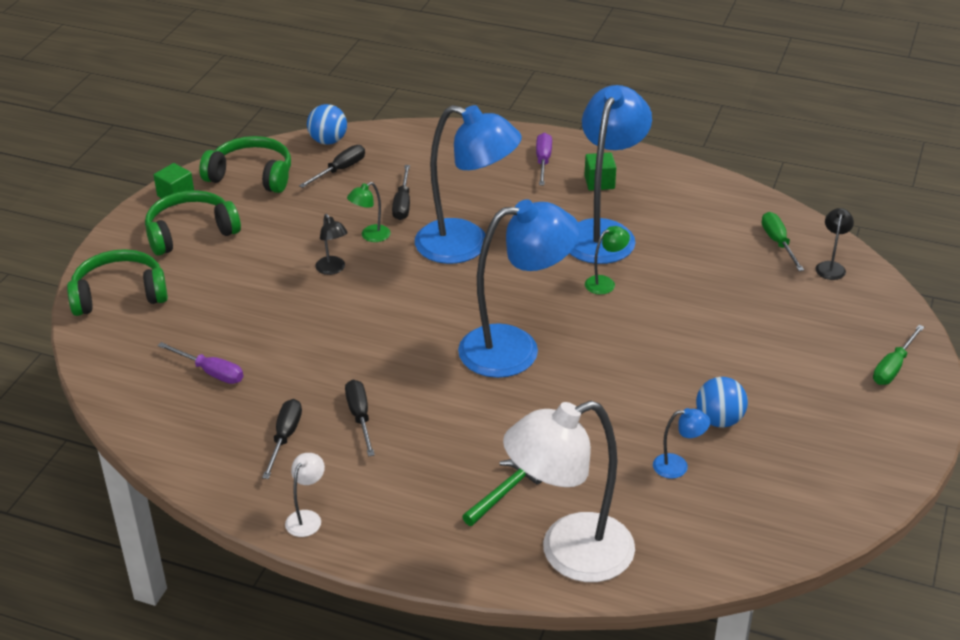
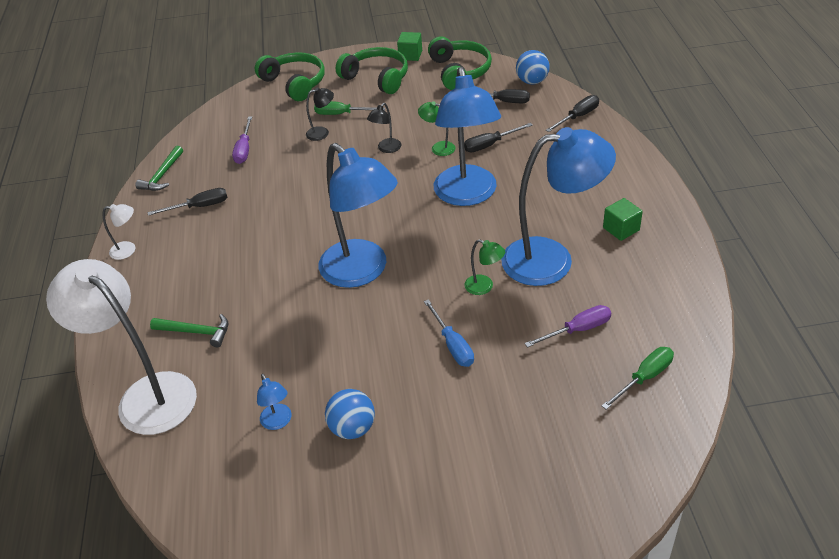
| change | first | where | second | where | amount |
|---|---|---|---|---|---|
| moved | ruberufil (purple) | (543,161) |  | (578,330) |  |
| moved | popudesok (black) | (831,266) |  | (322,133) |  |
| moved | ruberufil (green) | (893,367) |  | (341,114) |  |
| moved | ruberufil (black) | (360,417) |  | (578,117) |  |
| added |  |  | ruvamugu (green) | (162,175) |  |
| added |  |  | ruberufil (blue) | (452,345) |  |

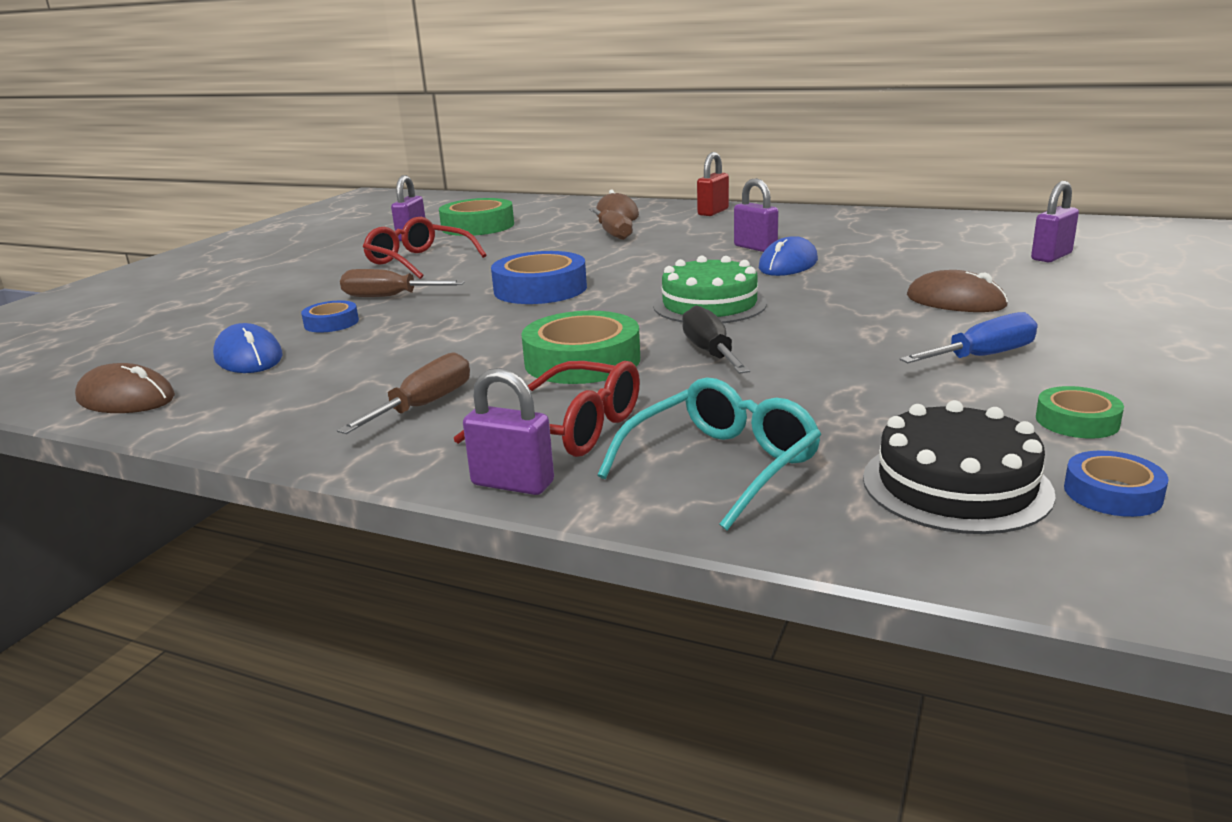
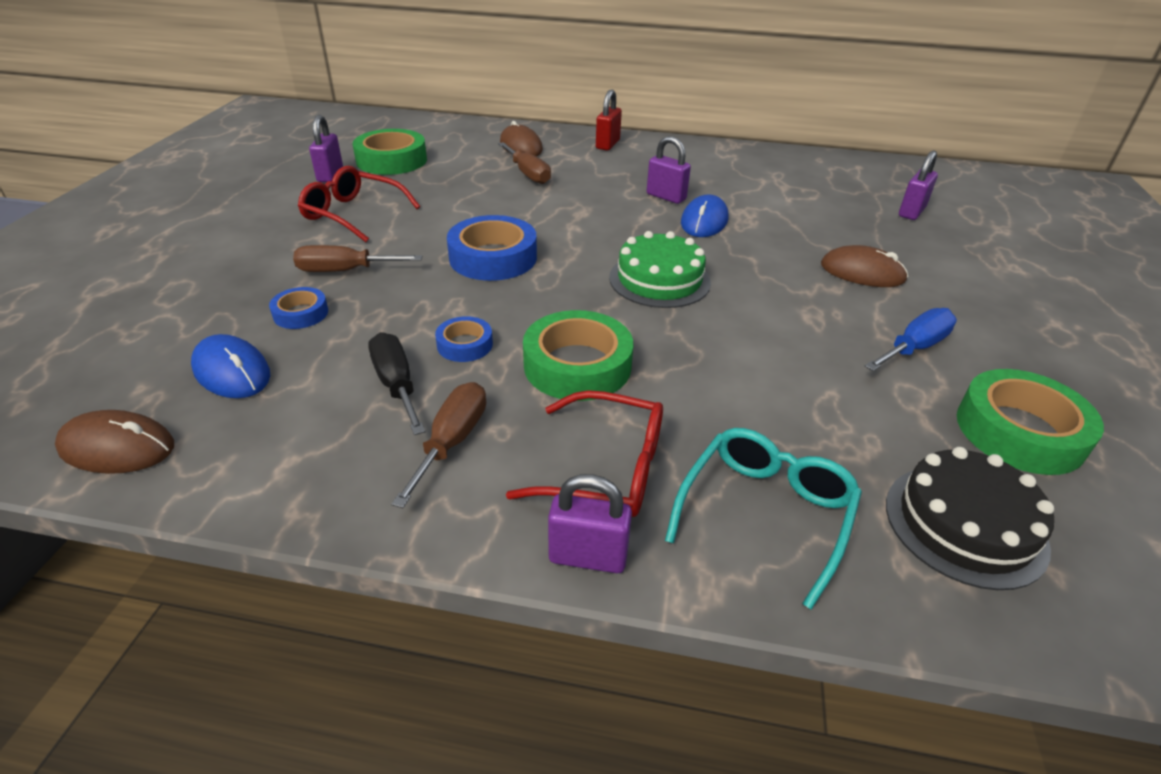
| change | first | where | second | where | amount |
|---|---|---|---|---|---|
| moved | ruberufil (black) | (710,353) |  | (396,385) |  |
| resized | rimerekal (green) | (1077,421) |  | (1019,431) | x1.88 |
| moved | rimerekal (blue) | (1112,493) |  | (464,345) |  |

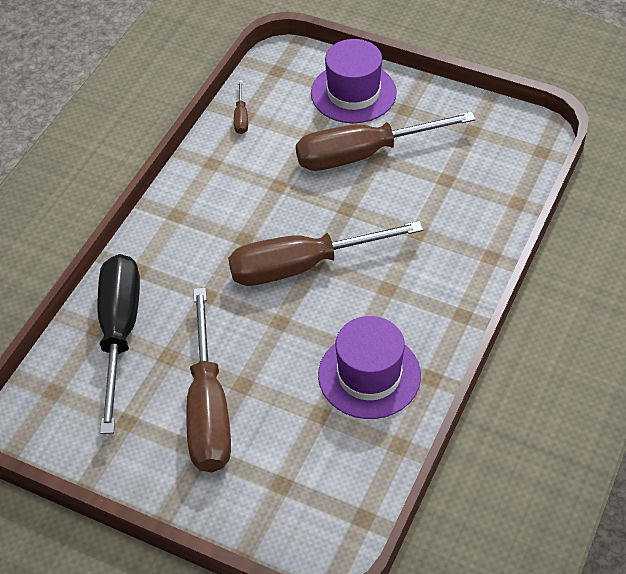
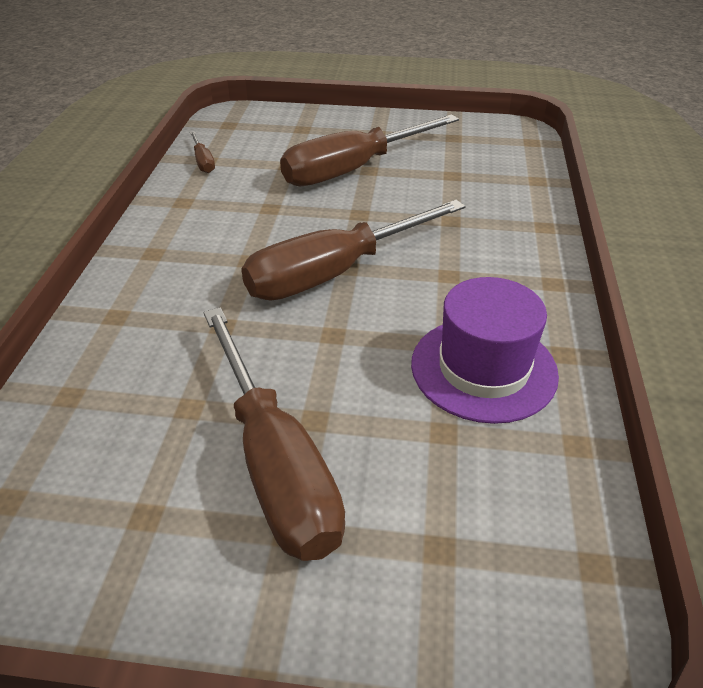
| change | first | where | second | where | amount |
|---|---|---|---|---|---|
| removed | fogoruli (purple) | (353,93) |  |  |  |
| removed | ruberufil (black) | (119,333) |  |  |  |

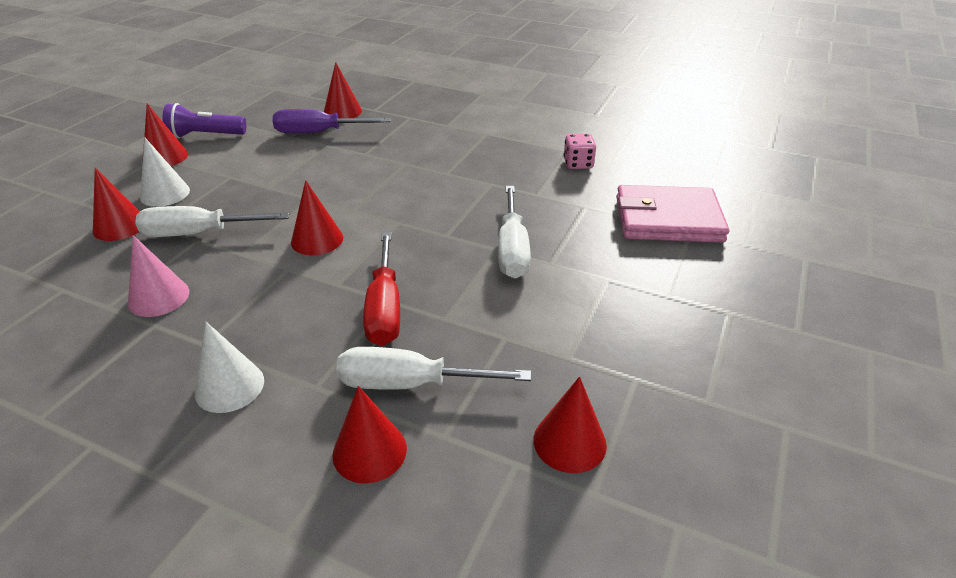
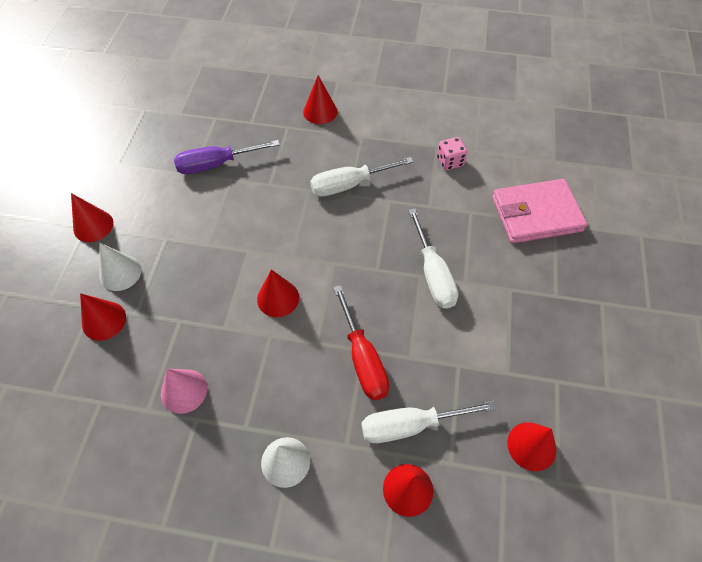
| change | first | where | second | where | amount |
|---|---|---|---|---|---|
| moved | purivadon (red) | (342,111) |  | (320,111) |  |
| removed | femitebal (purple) | (205,135) |  |  |  |
| moved | ruberufil (white) | (200,233) |  | (350,184) |  |

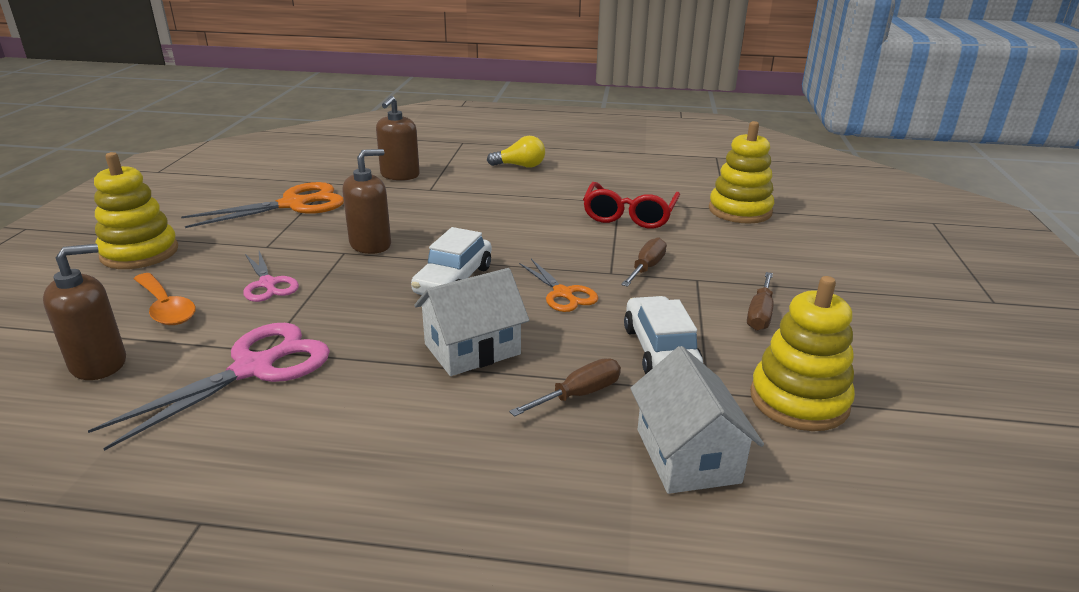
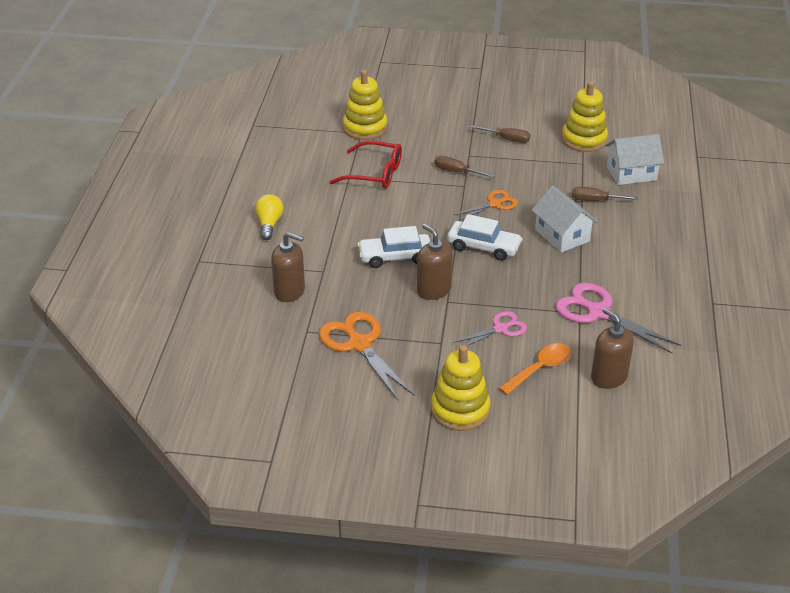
| change | first | where | second | where | amount |
|---|---|---|---|---|---|
| moved | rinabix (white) | (660,351) |  | (395,257) |  |
| turned | ruberufil (brown) | (579,395) |  | (595,200) | 45 degrees counterclockwise |

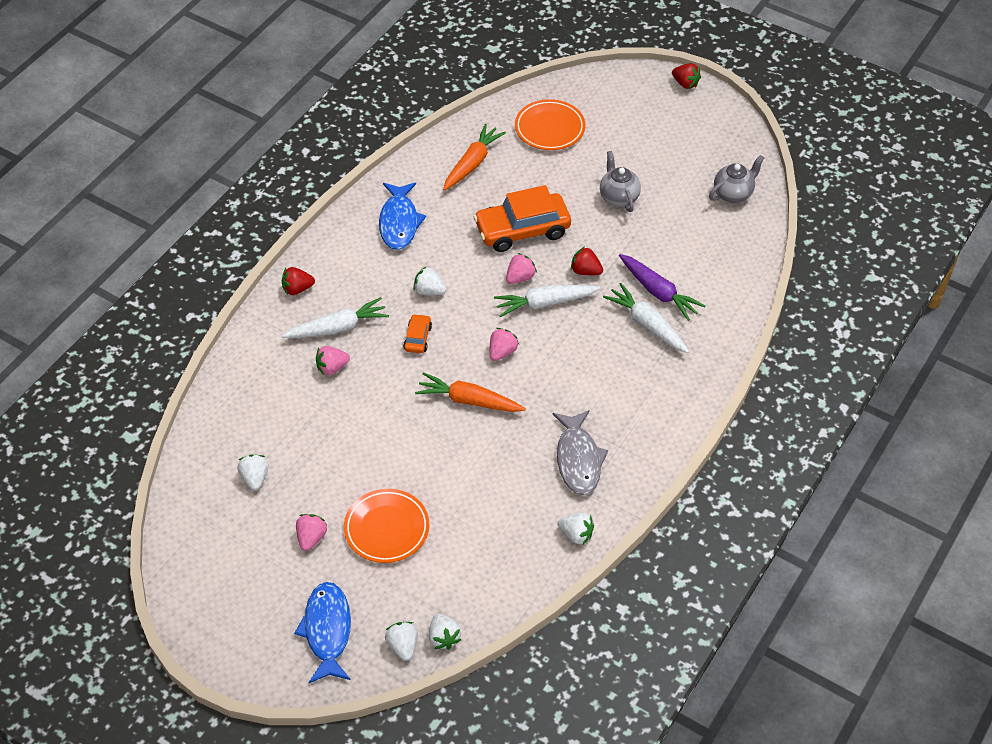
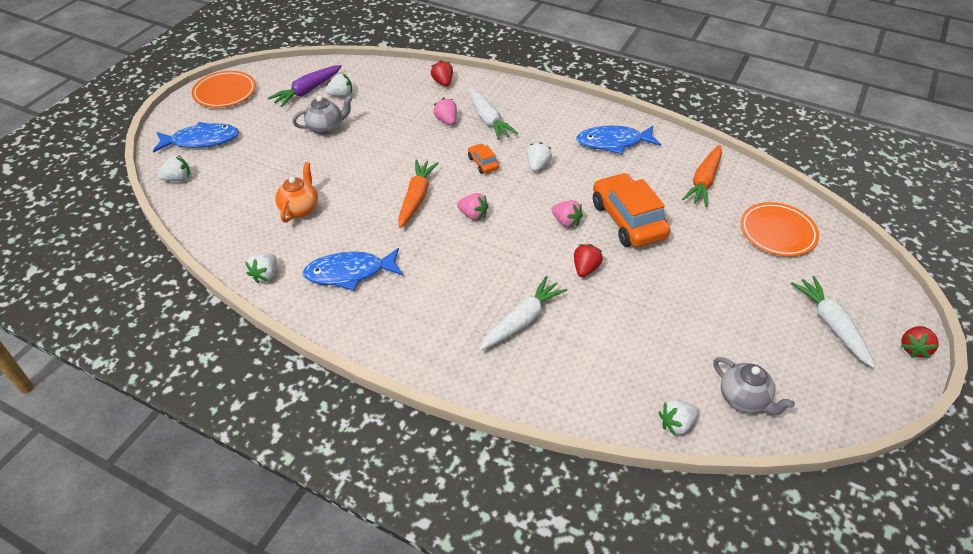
| change | first | where | second | where | amount |
|---|---|---|---|---|---|
| turned | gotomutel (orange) | (472,163) |  | (704,181) | 90 degrees clockwise |
| moved | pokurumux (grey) | (618,197) |  | (326,128) |  |
| moved | gotomutel (purple) | (658,292) |  | (307,91) |  |
| moved | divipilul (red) | (297,289) |  | (443,82) |  |
| moved | gotomutel (white) | (545,303) |  | (831,325) |  |
| turned | rinabix (orange) | (417,338) |  | (483,163) | 120 degrees counterclockwise |
| recoloured | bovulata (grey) | (578,459) | bovulata (blue) | (349,273) |  |
| moved | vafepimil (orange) | (386,528) |  | (225,93) |  |
| removed | divipilul (pink) | (311,538) |  |  |  |
| moved | divipilul (white) | (444,638) |  | (676,424) |  |
| added |  |  | pokurumux (orange) | (300,209) |  |

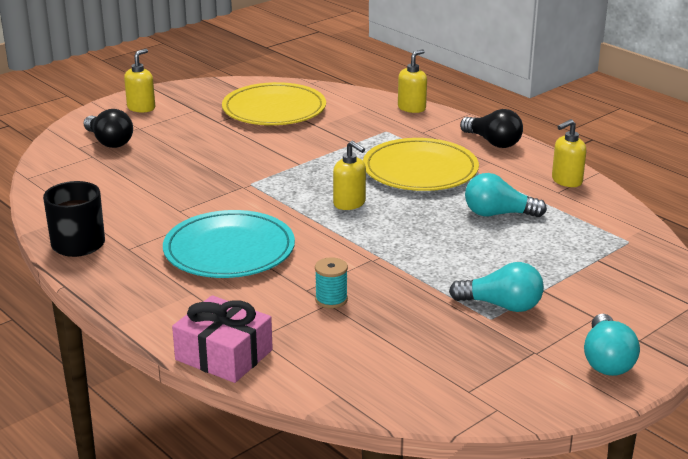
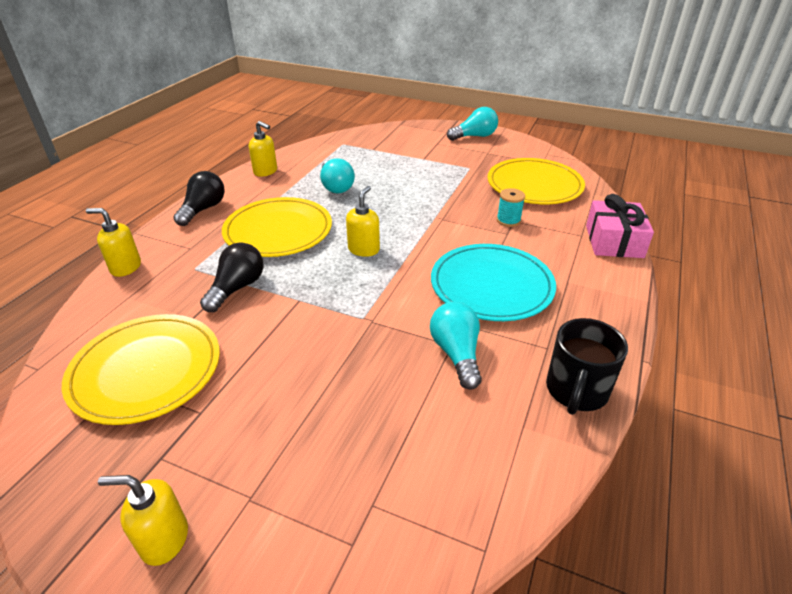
| change | first | where | second | where | amount |
|---|---|---|---|---|---|
| moved | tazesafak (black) | (109,142) |  | (237,288) |  |
| moved | tazesafak (turquoise) | (501,305) |  | (456,354) |  |
| added |  |  | vafepimil (yellow) | (534,185) |  |

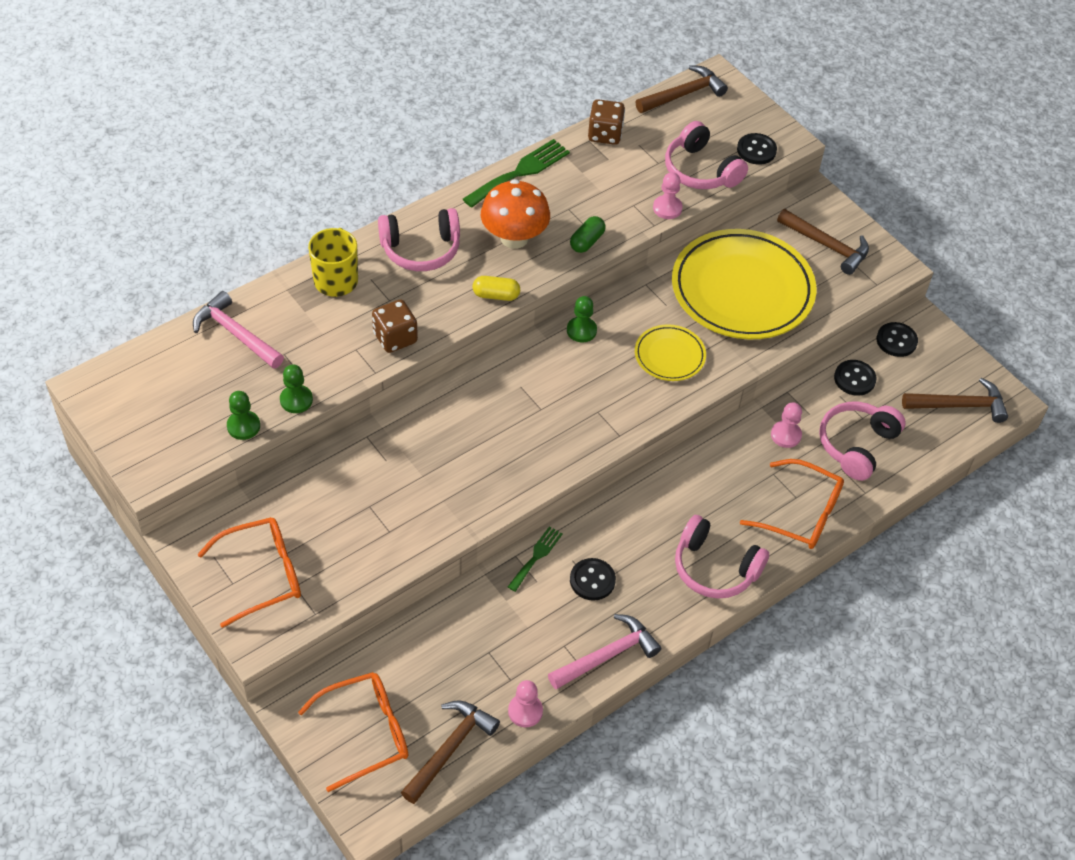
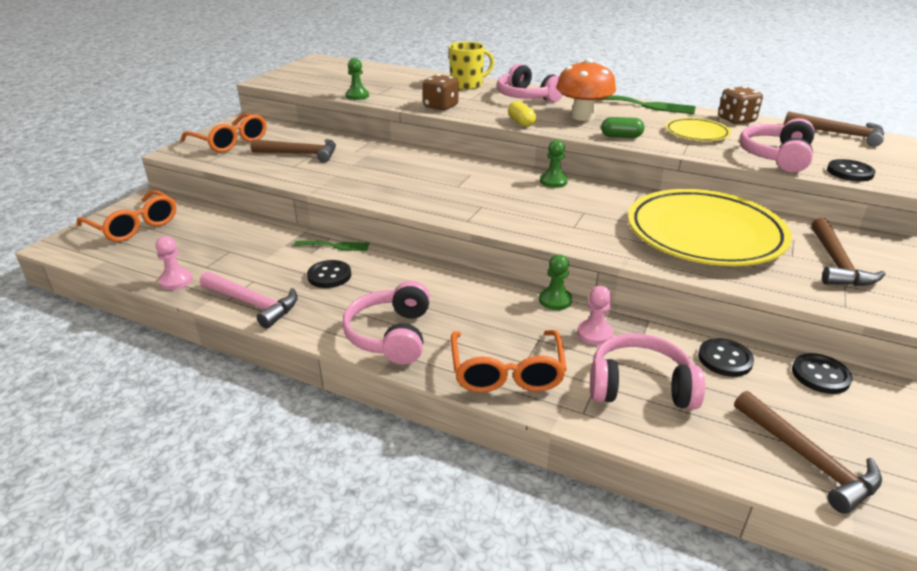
| change | first | where | second | where | amount |
|---|---|---|---|---|---|
| removed | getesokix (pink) | (667,208) |  |  |  |
| removed | ruvamugu (pink) | (235,334) |  |  |  |
| moved | vafepimil (yellow) | (669,356) |  | (696,133) |  |
| moved | getesokix (green) | (243,426) |  | (555,300) |  |
| moved | ruvamugu (brown) | (450,748) |  | (301,154) |  |

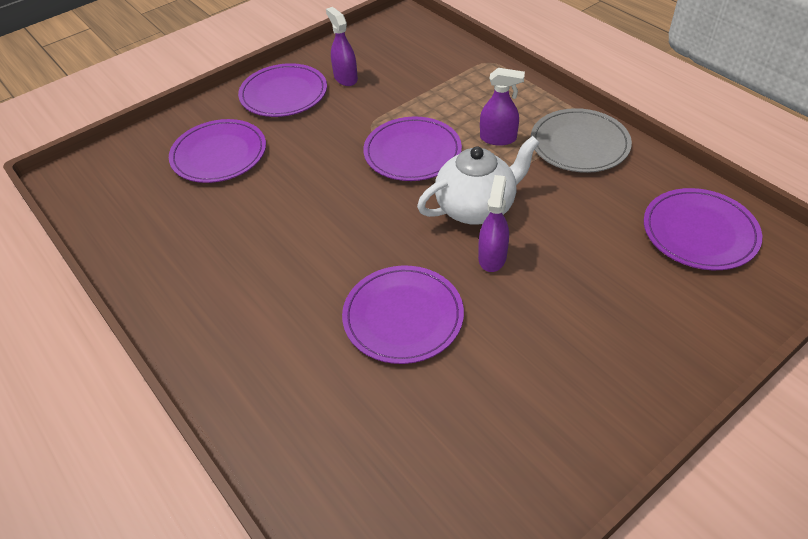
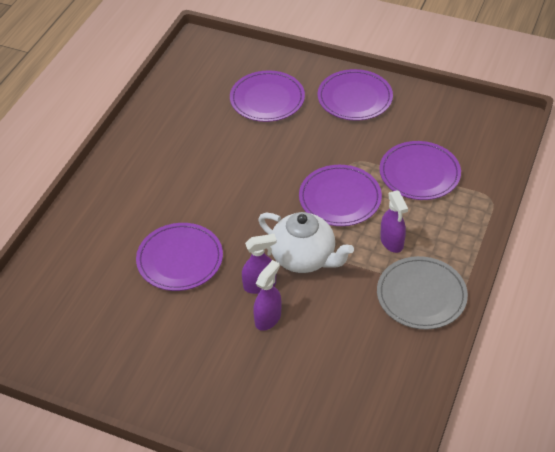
| change | first | where | second | where | amount |
|---|---|---|---|---|---|
| moved | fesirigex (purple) | (345,78) |  | (268,318) |  |
| moved | vafepimil (purple) | (699,232) |  | (419,173) |  |

